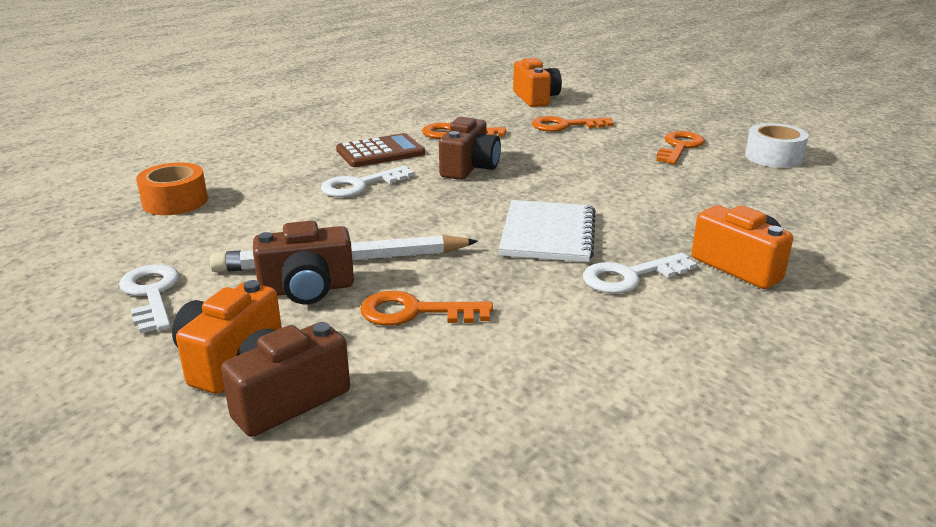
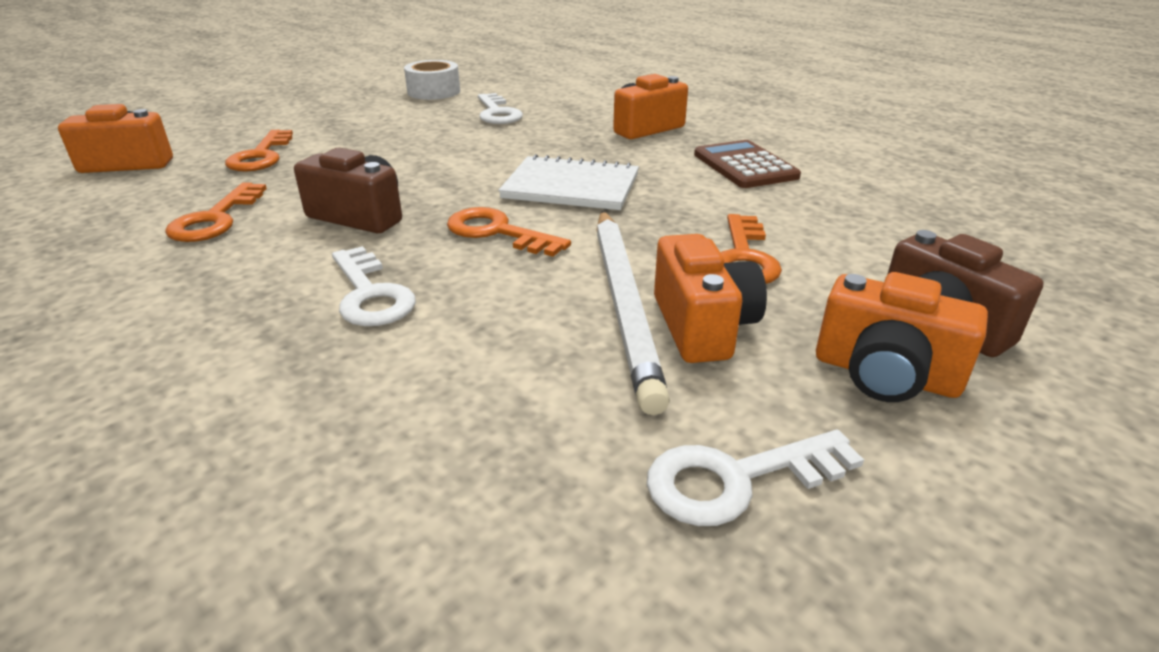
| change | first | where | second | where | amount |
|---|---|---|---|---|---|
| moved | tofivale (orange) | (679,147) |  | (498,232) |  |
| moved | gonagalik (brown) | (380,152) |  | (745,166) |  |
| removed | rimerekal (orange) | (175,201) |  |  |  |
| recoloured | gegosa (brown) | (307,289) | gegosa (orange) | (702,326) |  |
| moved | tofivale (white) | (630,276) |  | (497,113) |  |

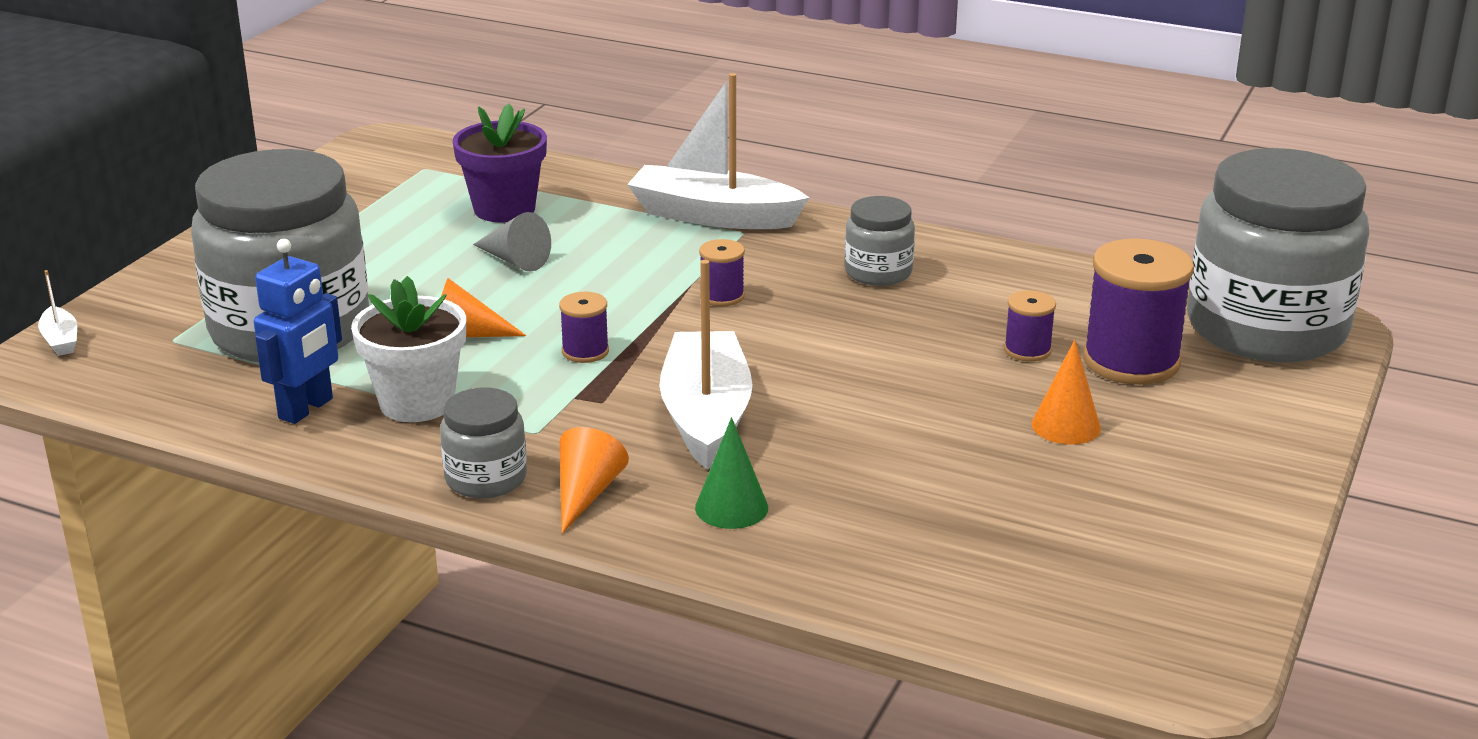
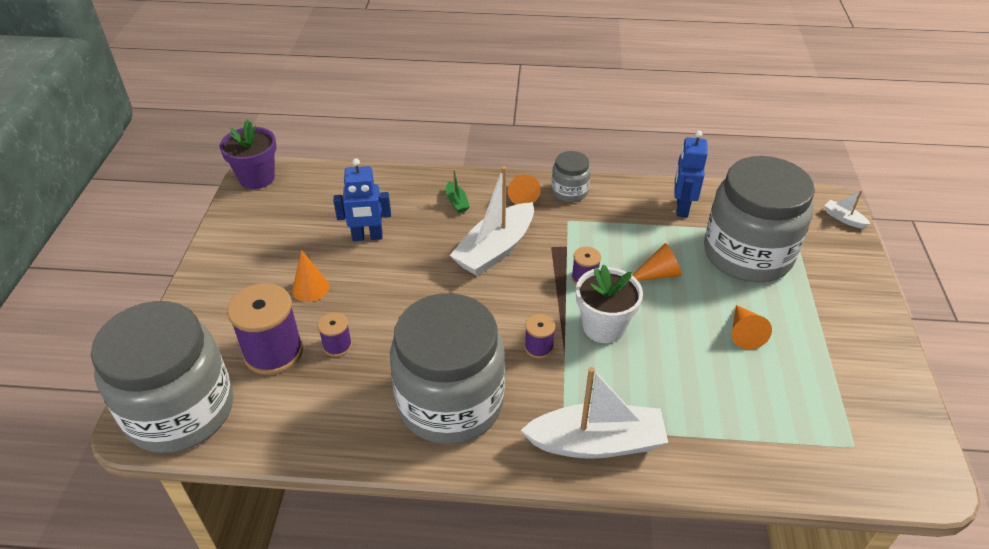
| change | first | where | second | where | amount |
|---|---|---|---|---|---|
| moved | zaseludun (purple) | (504,209) |  | (257,178) |  |
| resized | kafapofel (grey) | (878,272) |  | (450,402) | x2.22 |
| removed | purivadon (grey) | (514,260) |  |  |  |
| turned | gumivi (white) | (706,416) |  | (495,249) | 60 degrees clockwise |
| moved | zaseludun (white) | (417,403) |  | (603,327) |  |
| replaced | purivadon (green) | (731,507) | gumivi (green) | (457,202) |  |
| added |  |  | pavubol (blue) | (367,237) |  |
| added |  |  | purivadon (orange) | (744,333) |  |

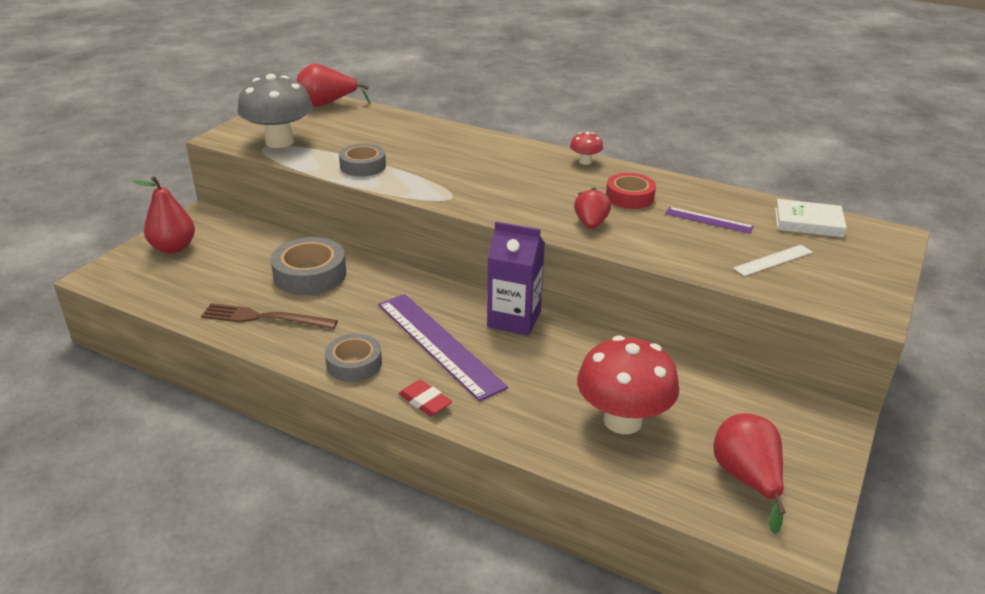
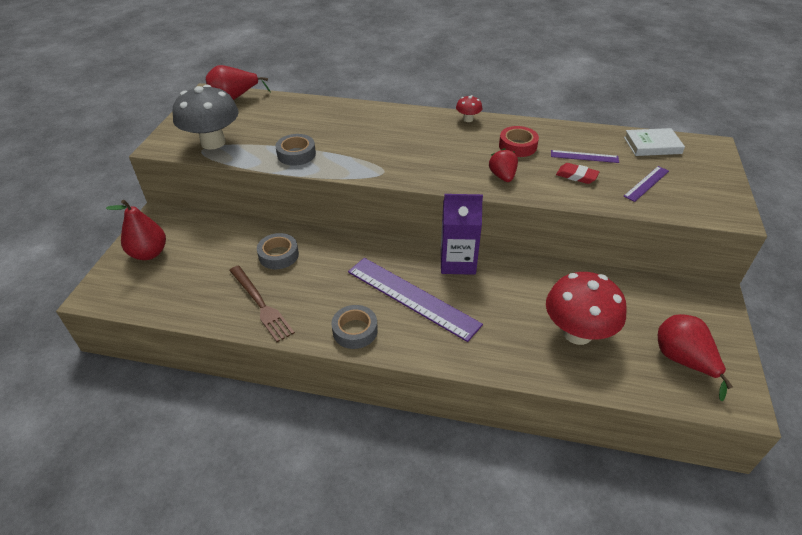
| change | first | where | second | where | amount |
|---|---|---|---|---|---|
| resized | rimerekal (grey) | (310,274) |  | (278,255) | x0.66 |
| recoloured | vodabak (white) | (773,260) | vodabak (purple) | (646,183) |  |
| turned | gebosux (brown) | (264,318) |  | (261,304) | 120 degrees counterclockwise |
| moved | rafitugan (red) | (425,401) |  | (576,176) |  |

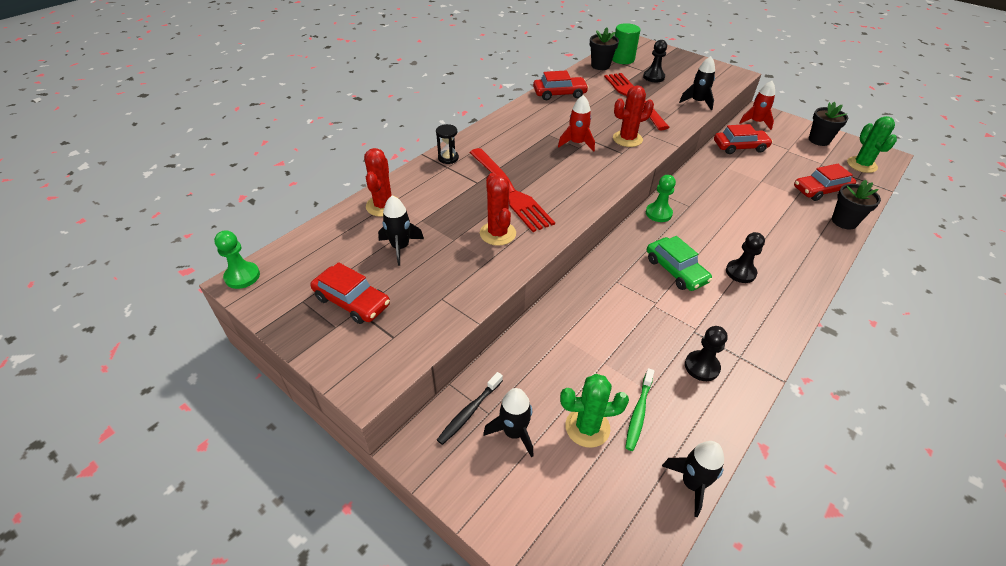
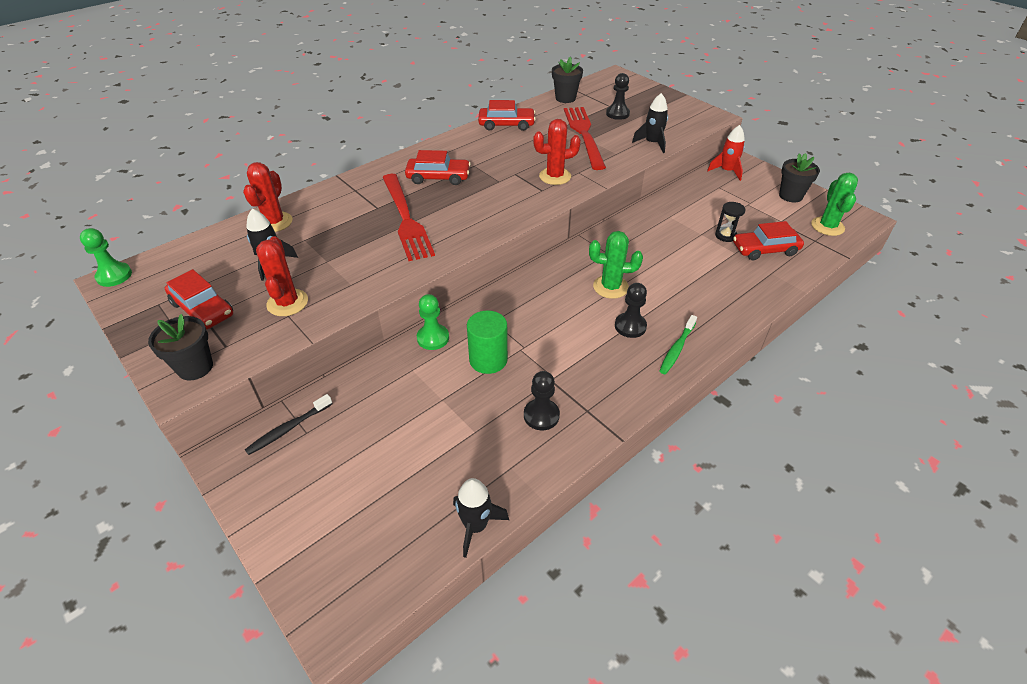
| change | first | where | second | where | amount |
|---|---|---|---|---|---|
| moved | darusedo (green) | (622,59) |  | (488,360) |  |
| removed | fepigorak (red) | (577,143) |  |  |  |
| moved | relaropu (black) | (448,158) |  | (725,235) |  |
| moved | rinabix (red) | (740,147) |  | (438,177) |  |
| moved | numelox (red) | (497,233) |  | (287,303) |  |
| moved | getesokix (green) | (658,213) |  | (433,338) |  |
| moved | zaseludun (black) | (844,221) |  | (195,367) |  |
| removed | rinabix (green) | (675,270) |  |  |  |
| moved | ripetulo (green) | (638,413) |  | (677,349) |  |
| moved | numelox (green) | (587,427) |  | (610,287) |  |
| removed | fepigorak (black) | (514,432) |  |  |  |

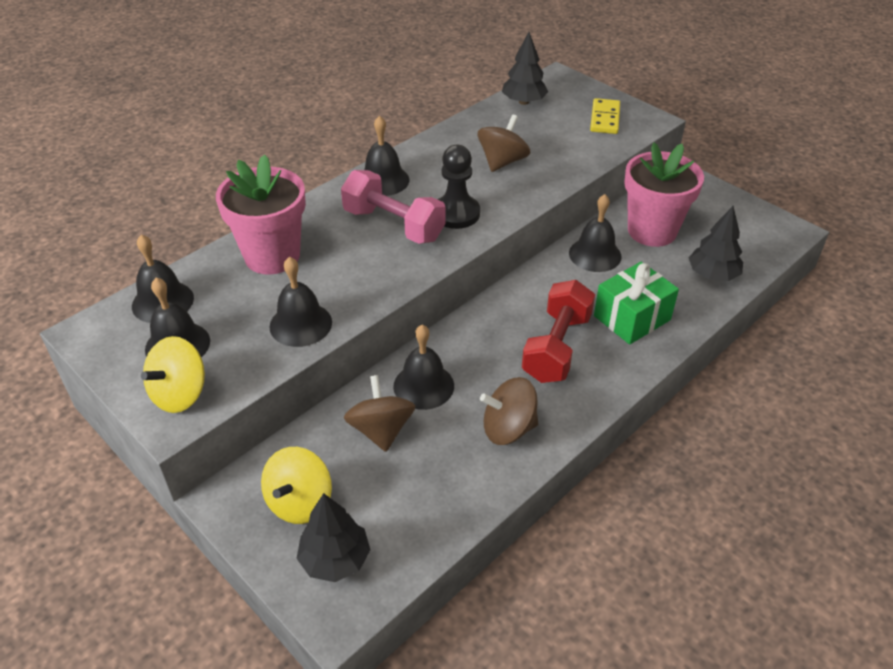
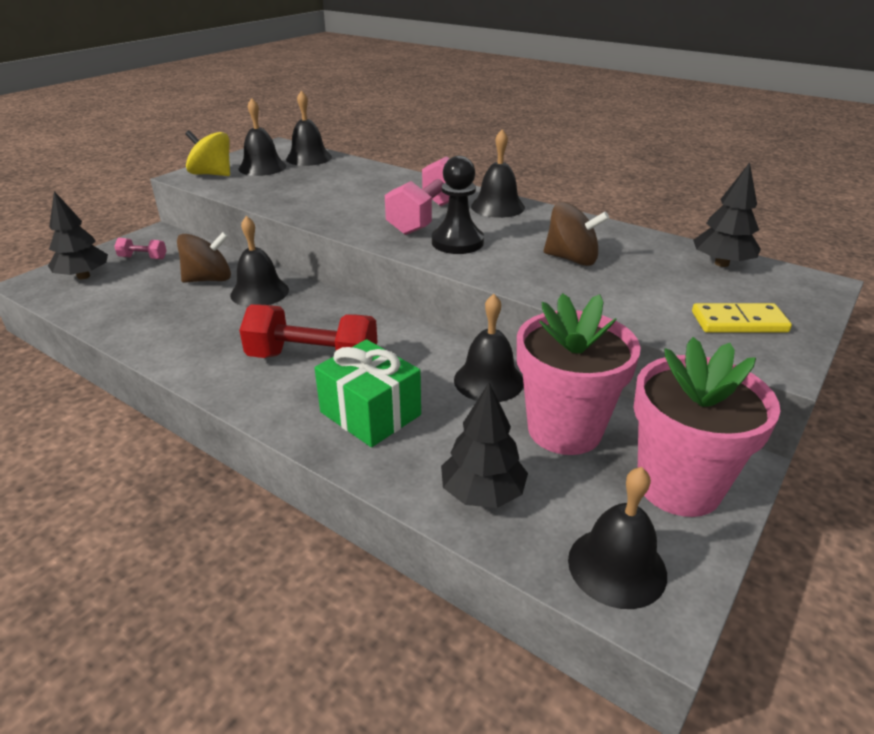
| change | first | where | second | where | amount |
|---|---|---|---|---|---|
| moved | zaseludun (pink) | (272,256) |  | (678,486) |  |
| moved | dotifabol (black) | (300,324) |  | (617,566) |  |
| removed | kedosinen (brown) | (508,428) |  |  |  |
| replaced | kedosinen (yellow) | (299,502) | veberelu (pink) | (143,258) |  |

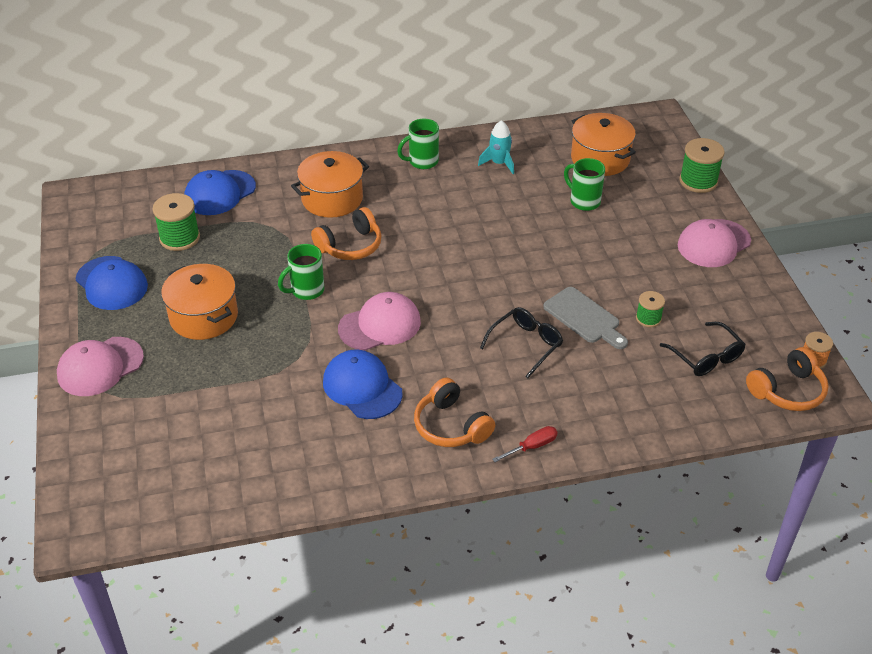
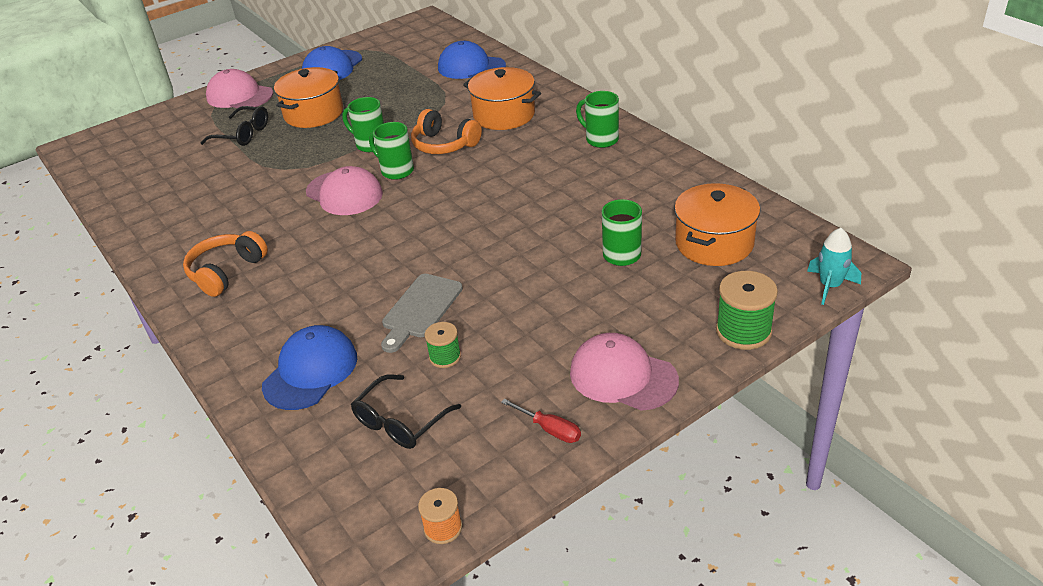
| change | first | where | second | where | amount |
|---|---|---|---|---|---|
| moved | fepigorak (turquoise) | (499,163) |  | (830,286) |  |
| removed | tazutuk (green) | (179,238) |  |  |  |
| moved | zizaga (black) | (526,344) |  | (243,134) |  |
| removed | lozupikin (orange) | (787,391) |  |  |  |
| moved | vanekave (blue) | (362,387) |  | (310,371) |  |
| moved | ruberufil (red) | (532,447) |  | (549,429) |  |
| added |  |  | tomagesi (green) | (396,171) |  |

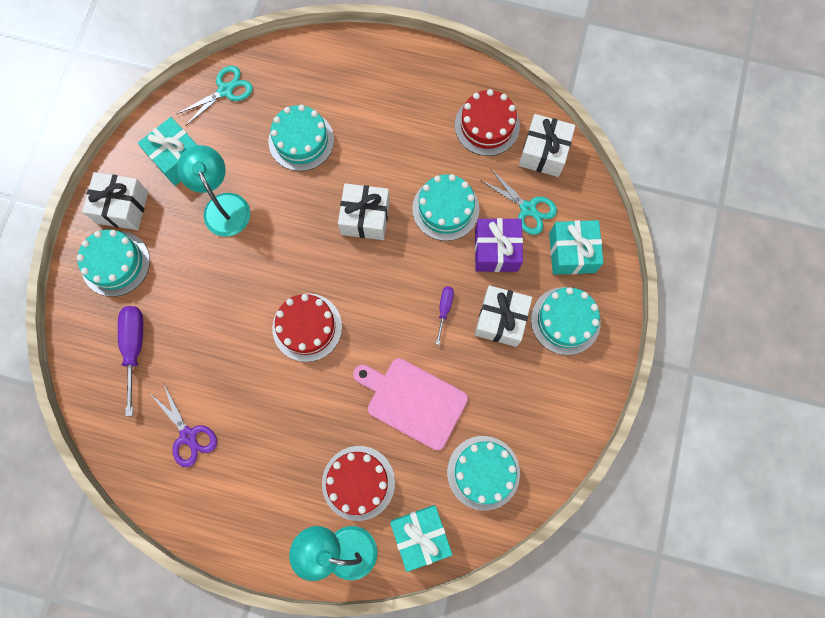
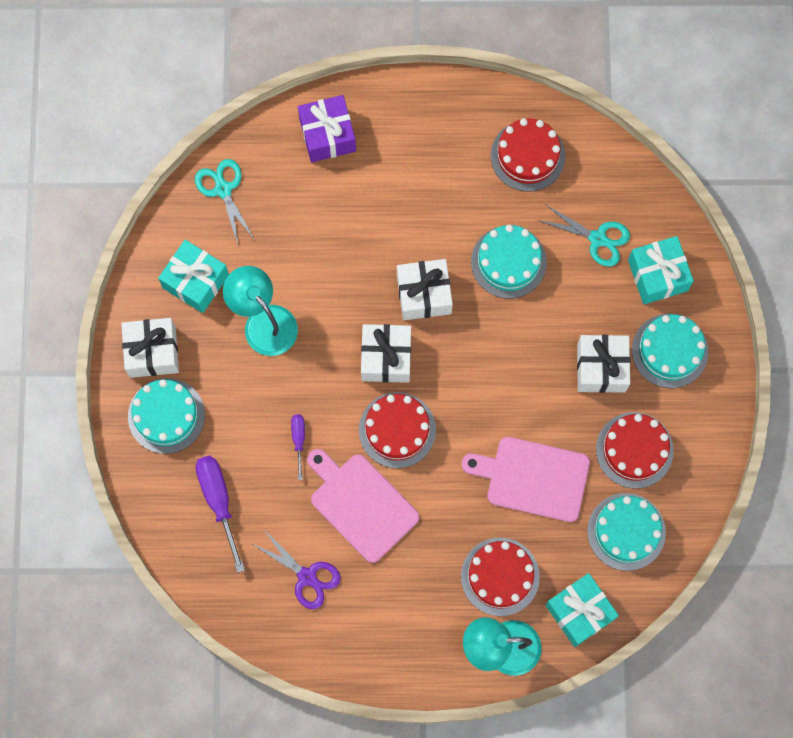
| change | first | where | second | where | amount |
|---|---|---|---|---|---|
| turned | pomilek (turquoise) | (225,90) |  | (223,189) | 60 degrees counterclockwise |
| removed | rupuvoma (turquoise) | (301,140) |  |  |  |
| moved | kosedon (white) | (543,153) |  | (386,358) |  |
| moved | kosedon (purple) | (496,250) |  | (327,135) |  |
| moved | ruberufil (purple) | (444,310) |  | (298,440) |  |
| added |  |  | rupuvoma (red) | (634,450) |  |
| added |  |  | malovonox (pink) | (361,504) |  |

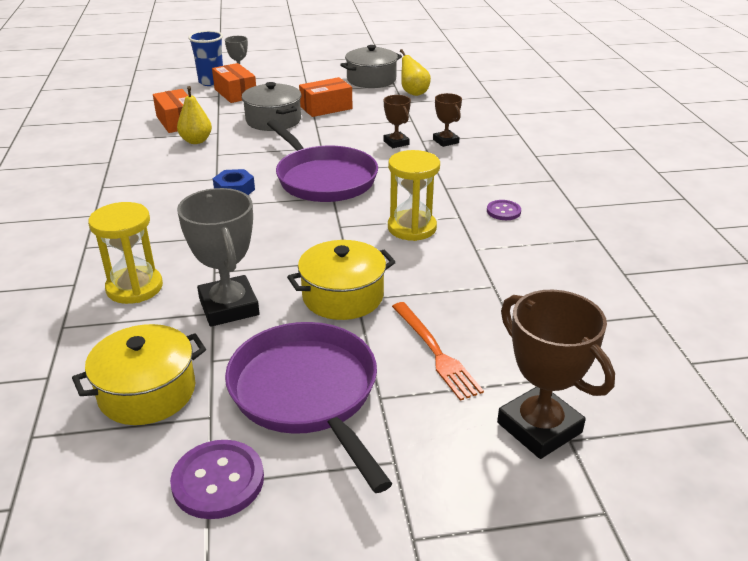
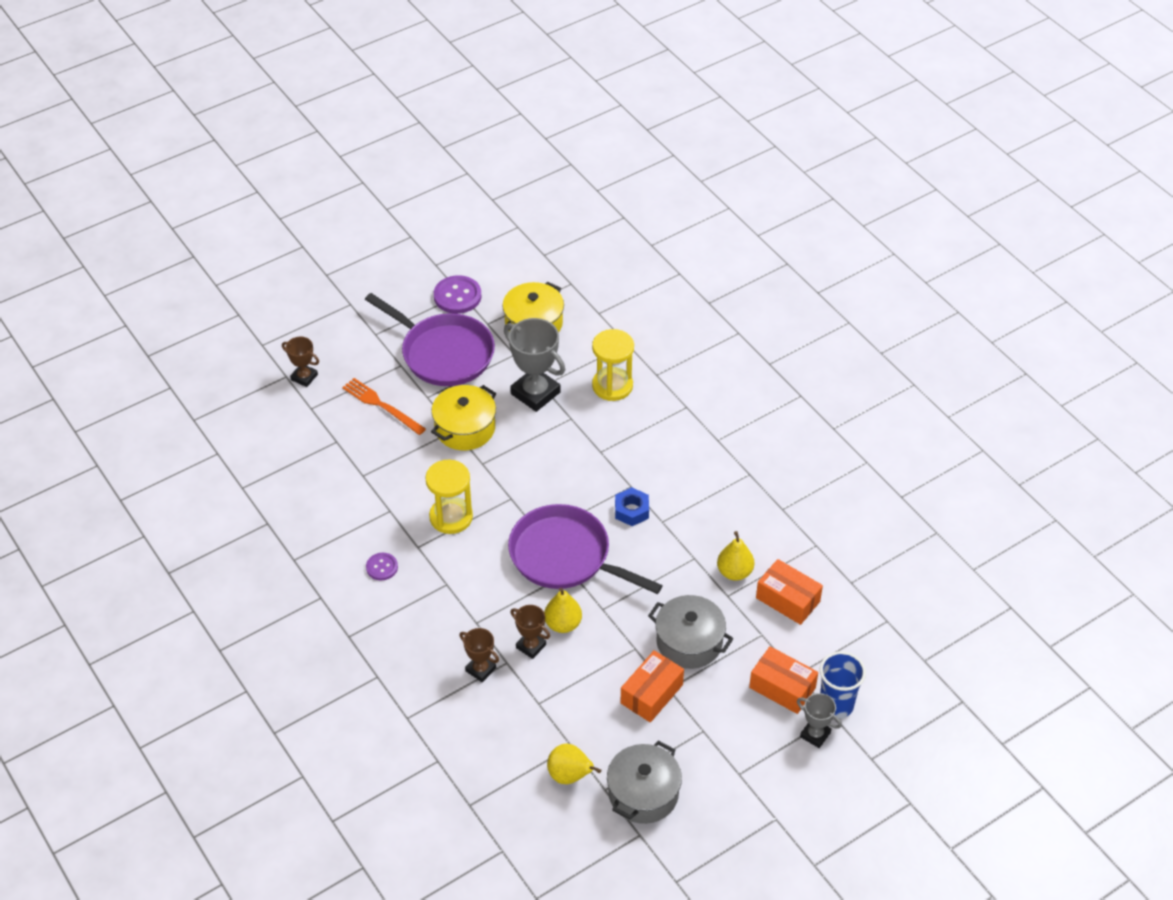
| change | first | where | second | where | amount |
|---|---|---|---|---|---|
| resized | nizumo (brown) | (539,427) |  | (304,377) | x0.55 |
| added |  |  | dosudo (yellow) | (563,624) |  |

